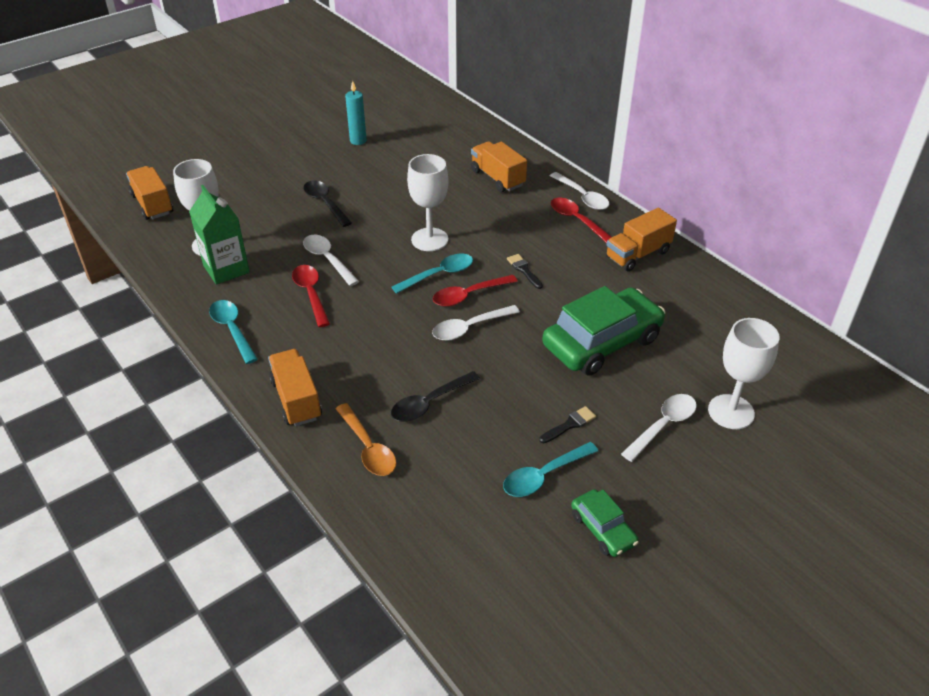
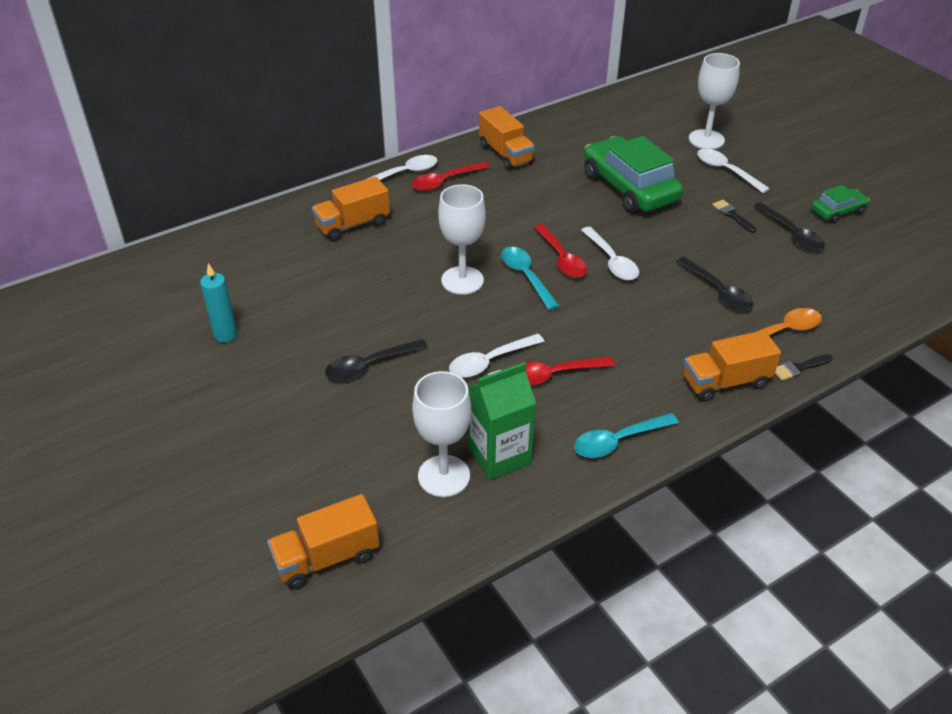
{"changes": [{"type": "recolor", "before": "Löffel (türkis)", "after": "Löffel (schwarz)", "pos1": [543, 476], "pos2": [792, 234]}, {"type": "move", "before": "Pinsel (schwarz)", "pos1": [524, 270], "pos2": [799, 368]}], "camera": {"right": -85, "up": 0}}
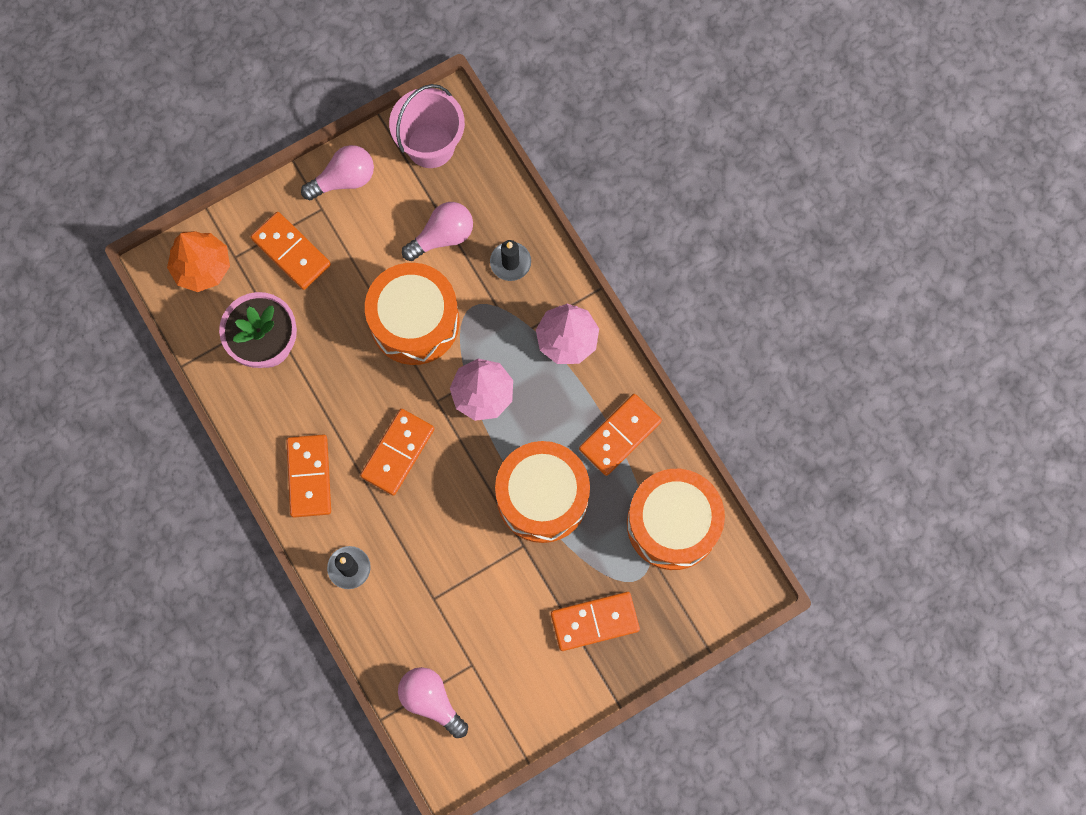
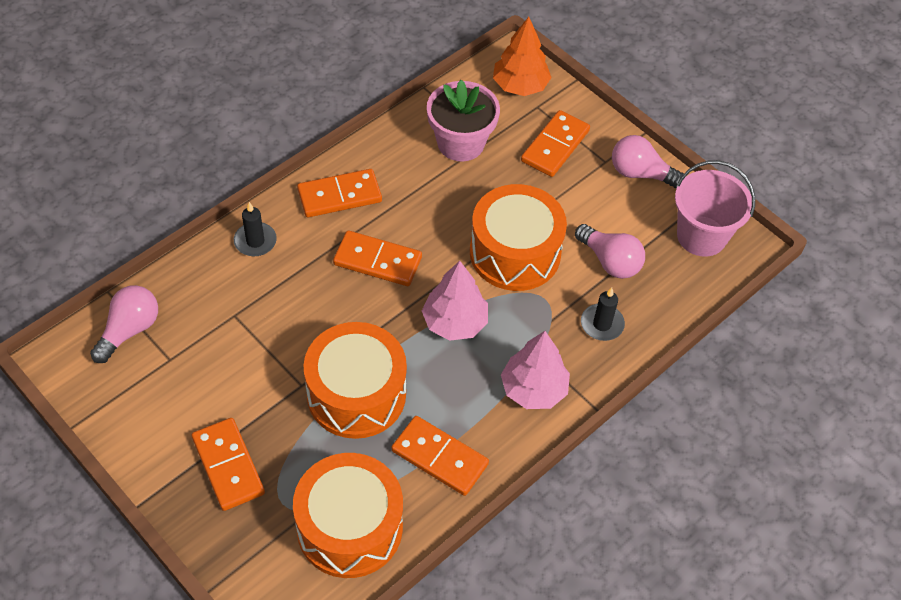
{"changes": [{"type": "rotate", "before": "Glühbirne (rosa)", "pos1": [344, 179], "pos2": [640, 173], "turn": 150}], "camera": {"right": 75, "up": -20}}
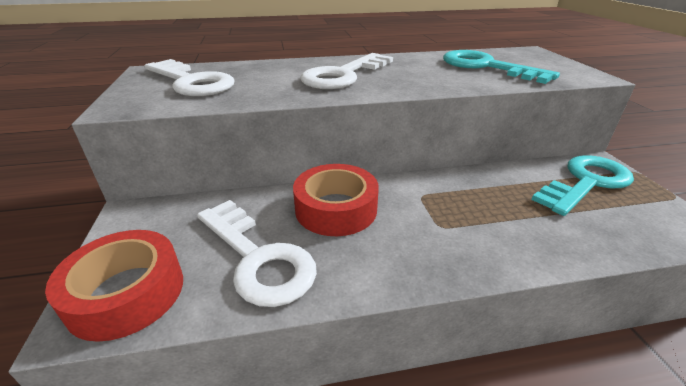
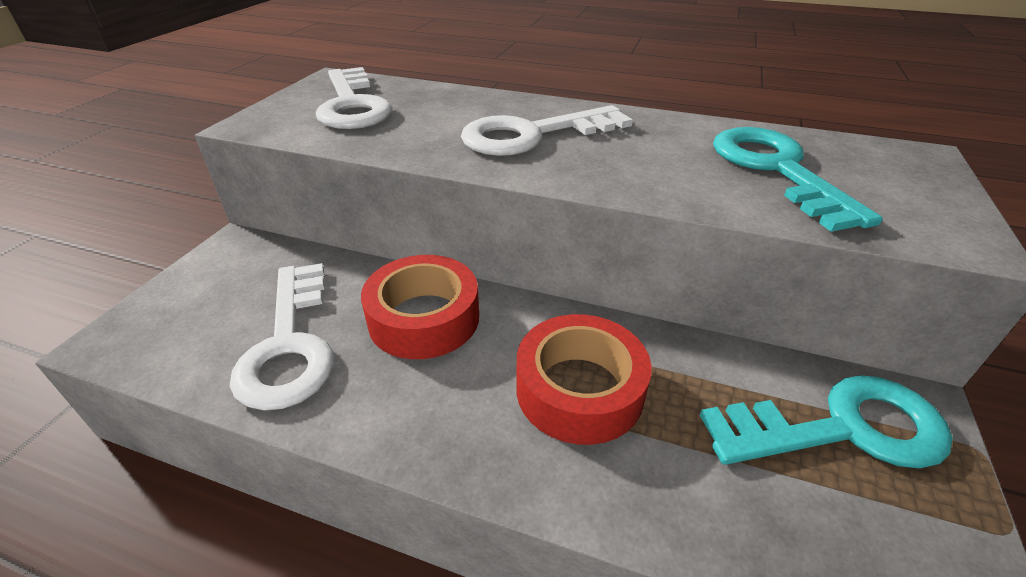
{"changes": [{"type": "move", "before": "Klebeband (rot)", "pos1": [126, 293], "pos2": [579, 390]}], "camera": {"right": 30, "up": 5}}
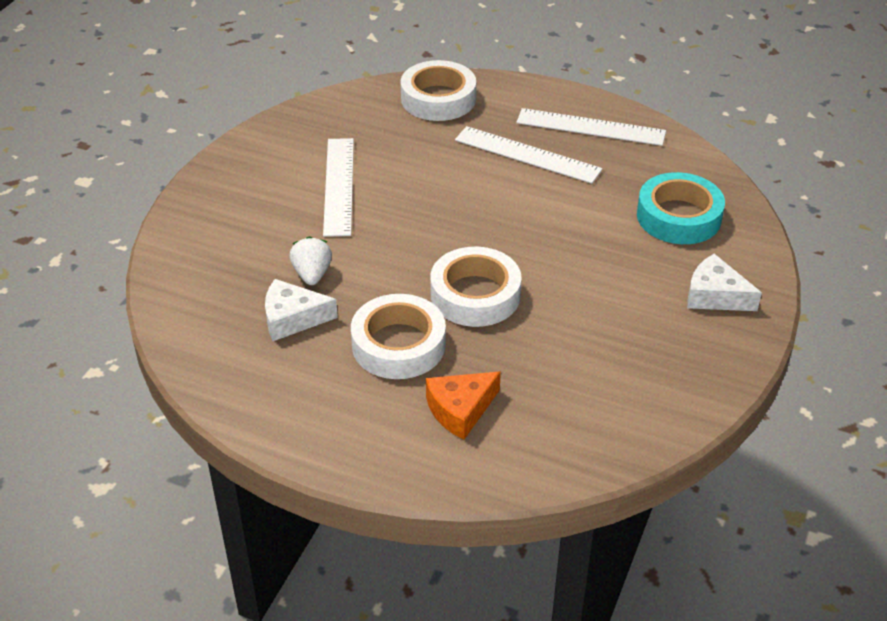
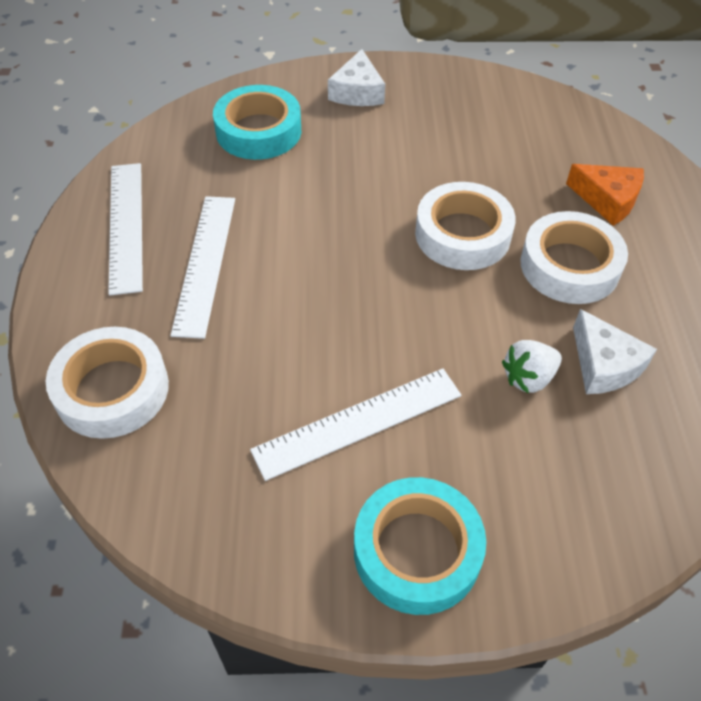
{"changes": [{"type": "insert", "after": "Klebeband (türkis)", "pos2": [417, 551]}], "camera": {"right": -115, "up": 10}}
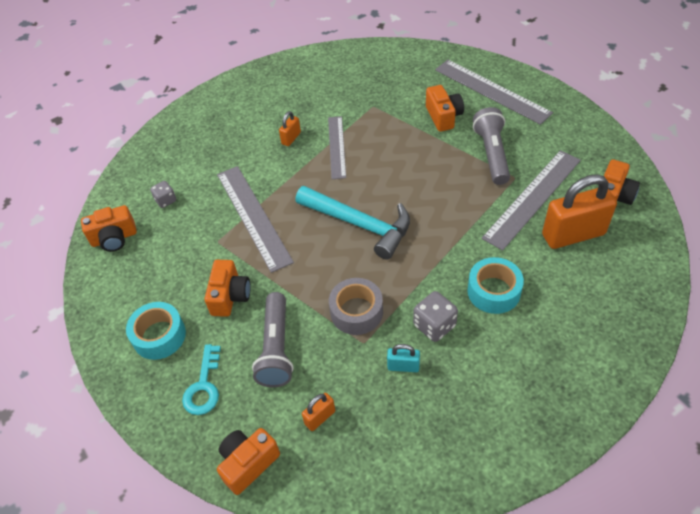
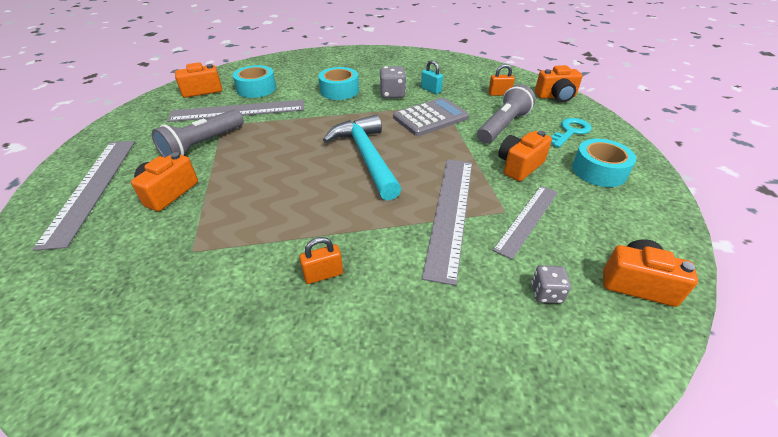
{"changes": [{"type": "move", "before": "Lineal (grau)", "pos1": [337, 147], "pos2": [527, 219]}, {"type": "replace", "before": "Klebeband (grau)", "after": "Taschenrechner (grau)", "pos1": [356, 312], "pos2": [430, 117]}, {"type": "replace", "before": "Vorhängeschloss (orange)", "after": "Klebeband (türkis)", "pos1": [573, 234], "pos2": [256, 89]}], "camera": {"right": -145, "up": -10}}
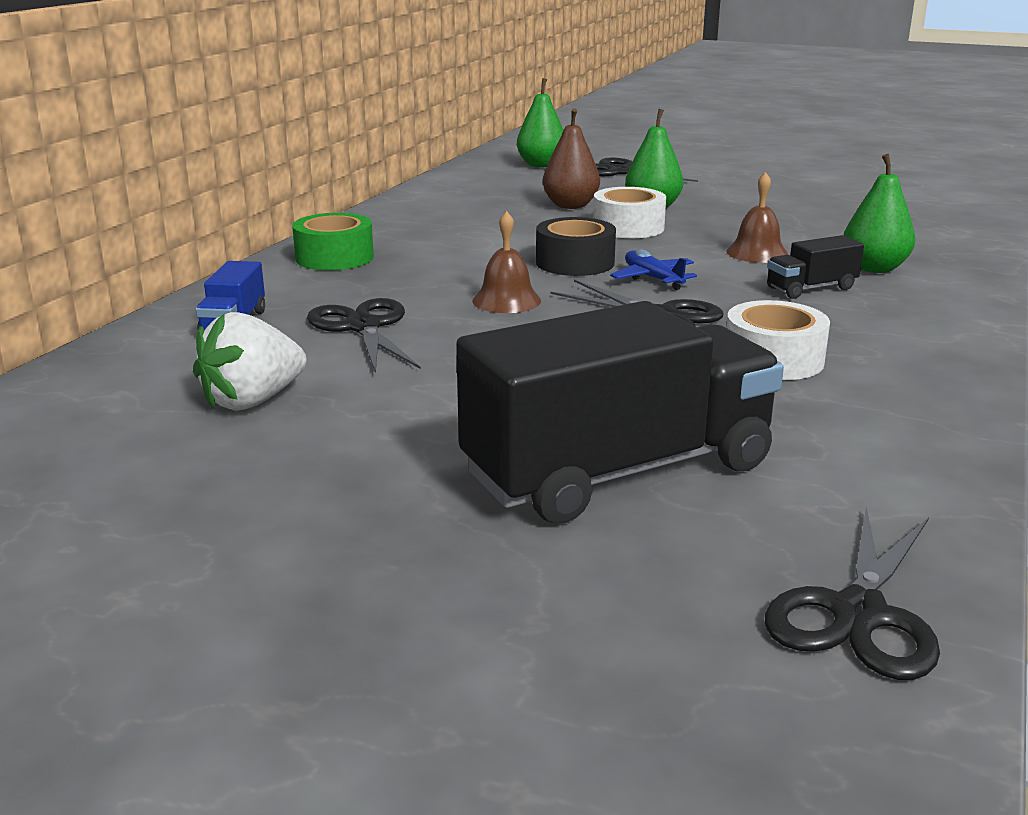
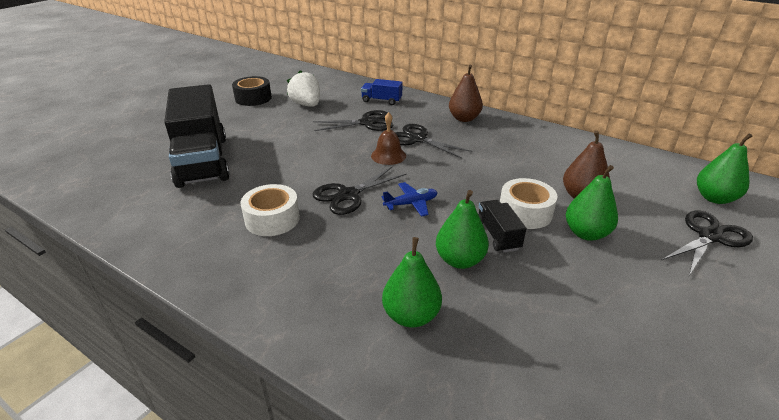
{"changes": [{"type": "replace", "before": "Klebeband (grün)", "after": "Birne (braun)", "pos1": [334, 257], "pos2": [464, 119]}, {"type": "move", "before": "Klebeband (schwarz)", "pos1": [575, 263], "pos2": [253, 98]}, {"type": "replace", "before": "Glocke (braun)", "after": "Birne (grün)", "pos1": [757, 253], "pos2": [459, 260]}, {"type": "move", "before": "Schere (schwarz)", "pos1": [859, 613], "pos2": [417, 139]}, {"type": "move", "before": "Lastwagen (schwarz)", "pos1": [811, 288], "pos2": [498, 235]}], "camera": {"right": 100, "up": 10}}
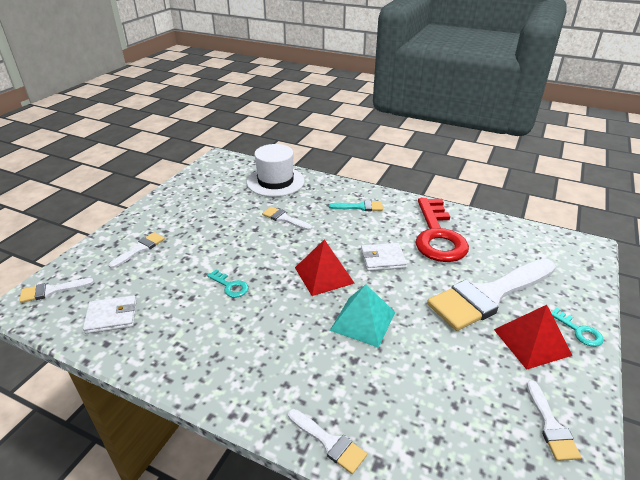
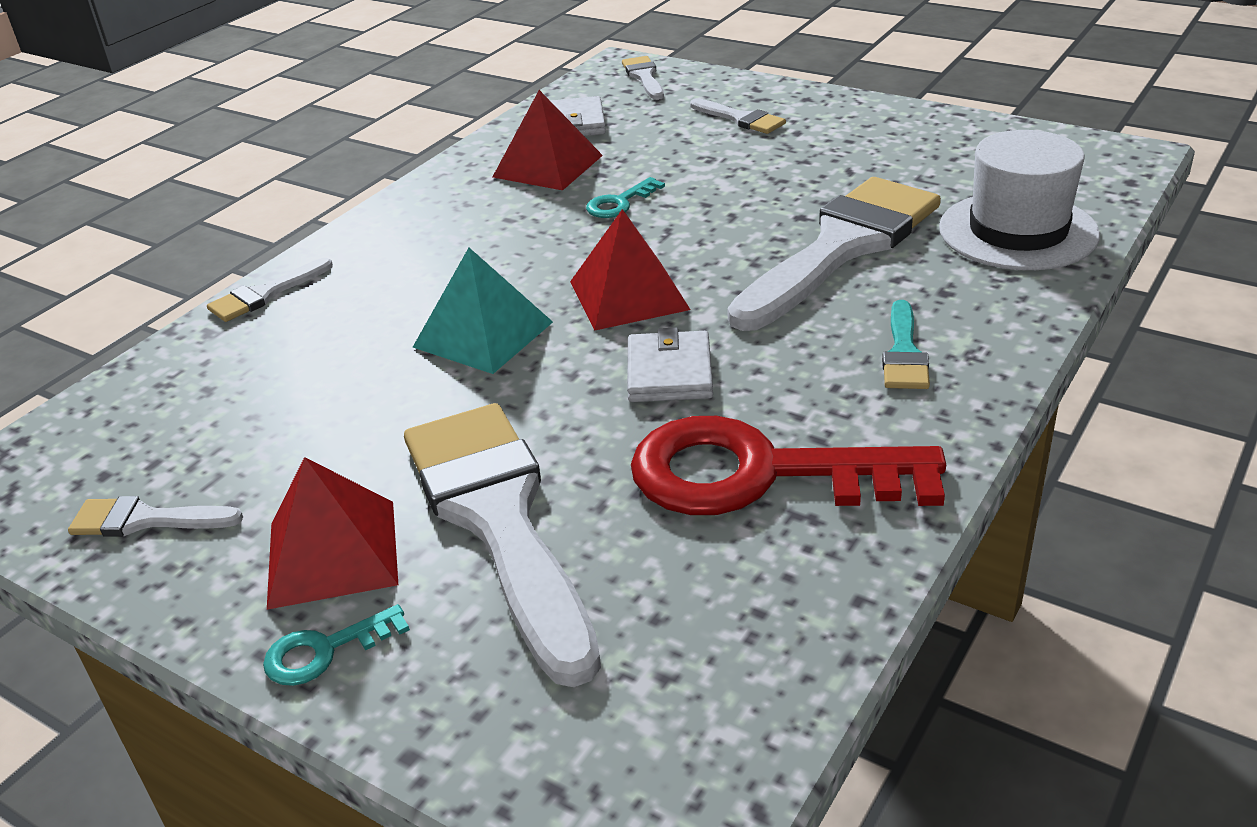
{"changes": [{"type": "resize", "before": "Pinsel (weiß)", "pos1": [284, 218], "pos2": [842, 247], "scale": 2.28}, {"type": "insert", "after": "Pyramide (rot)", "pos2": [547, 166]}], "camera": {"right": 100, "up": 0}}
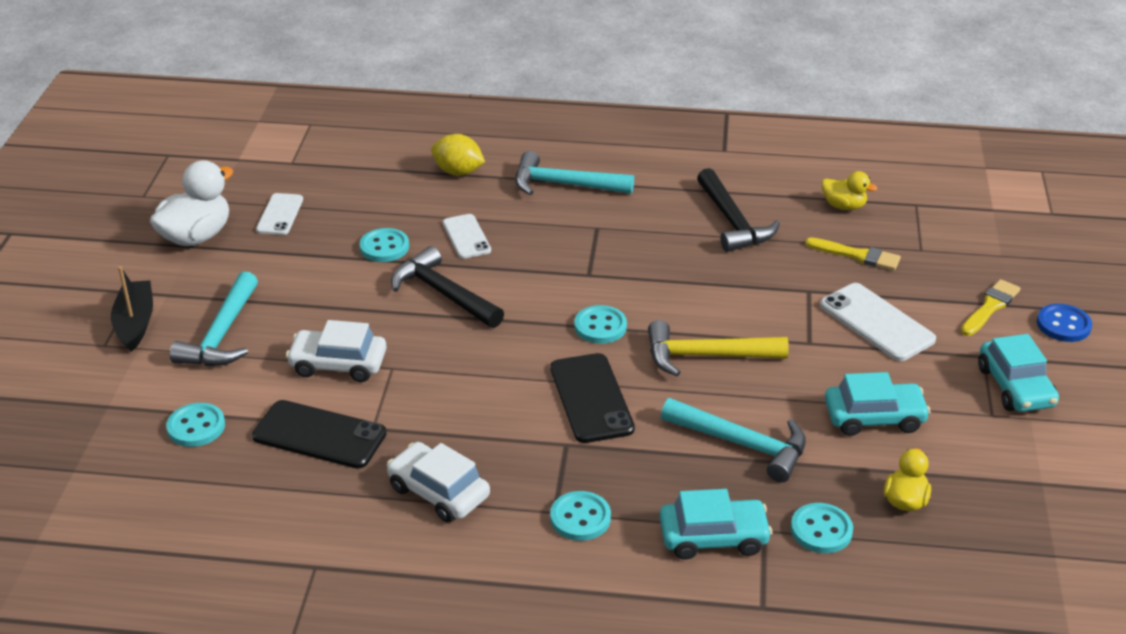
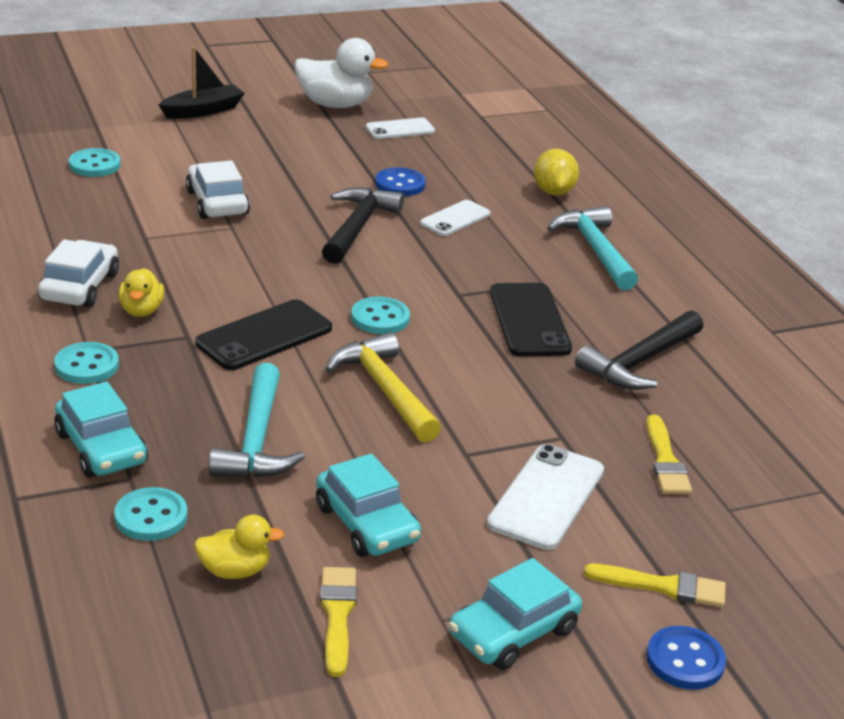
{"changes": [{"type": "delete", "before": "Hammer (türkis)", "pos1": [222, 334]}, {"type": "move", "before": "Handy (schwarz)", "pos1": [319, 435], "pos2": [529, 320]}, {"type": "recolor", "before": "Knopf (türkis)", "after": "Knopf (blau)", "pos1": [384, 247], "pos2": [400, 184]}, {"type": "move", "before": "Ente (gelb)", "pos1": [844, 206], "pos2": [141, 310]}, {"type": "insert", "after": "Pinsel (gelb)", "pos2": [337, 615]}], "camera": {"right": 60, "up": -5}}
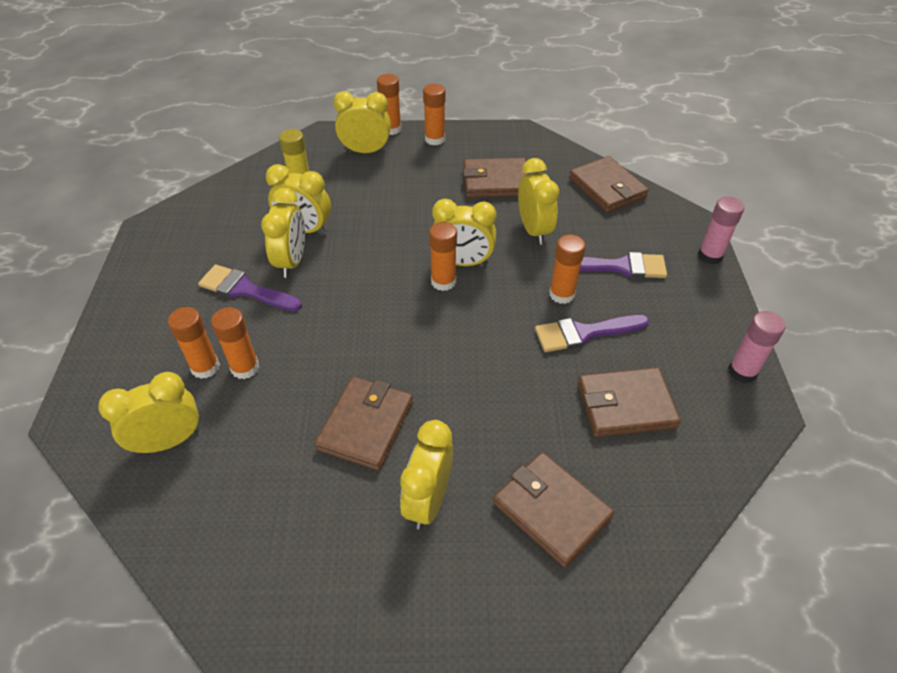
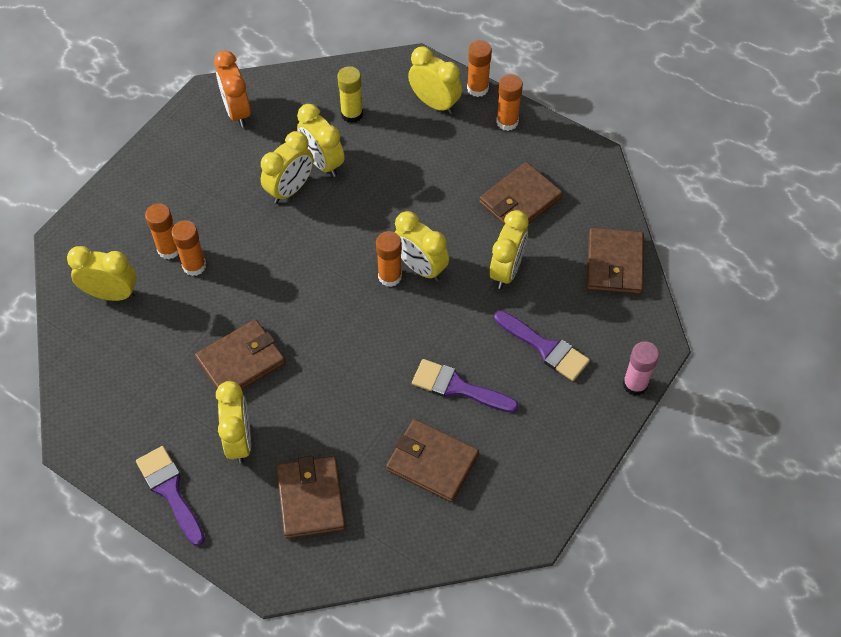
{"changes": [{"type": "move", "before": "Pinsel (lila)", "pos1": [245, 289], "pos2": [170, 490]}, {"type": "rotate", "before": "Wecker (gelb)", "pos1": [428, 500], "pos2": [239, 440], "turn": 120}, {"type": "rotate", "before": "Geldbörse (braun)", "pos1": [496, 181], "pos2": [520, 200], "turn": -75}, {"type": "delete", "before": "Klebestift (orange)", "pos1": [562, 294]}, {"type": "delete", "before": "Klebestift (rosa)", "pos1": [742, 371]}, {"type": "insert", "after": "Wecker (orange)", "pos2": [237, 112]}], "camera": {"right": 35, "up": 10}}
